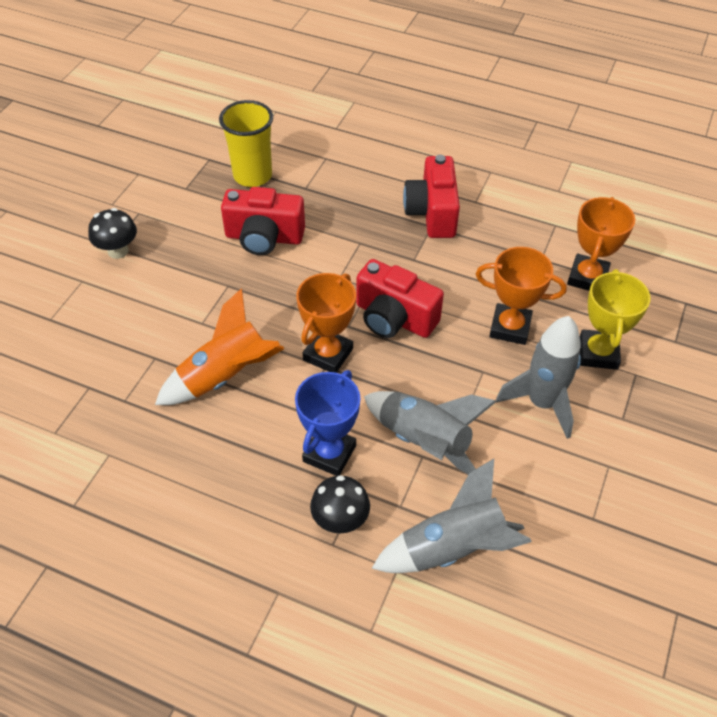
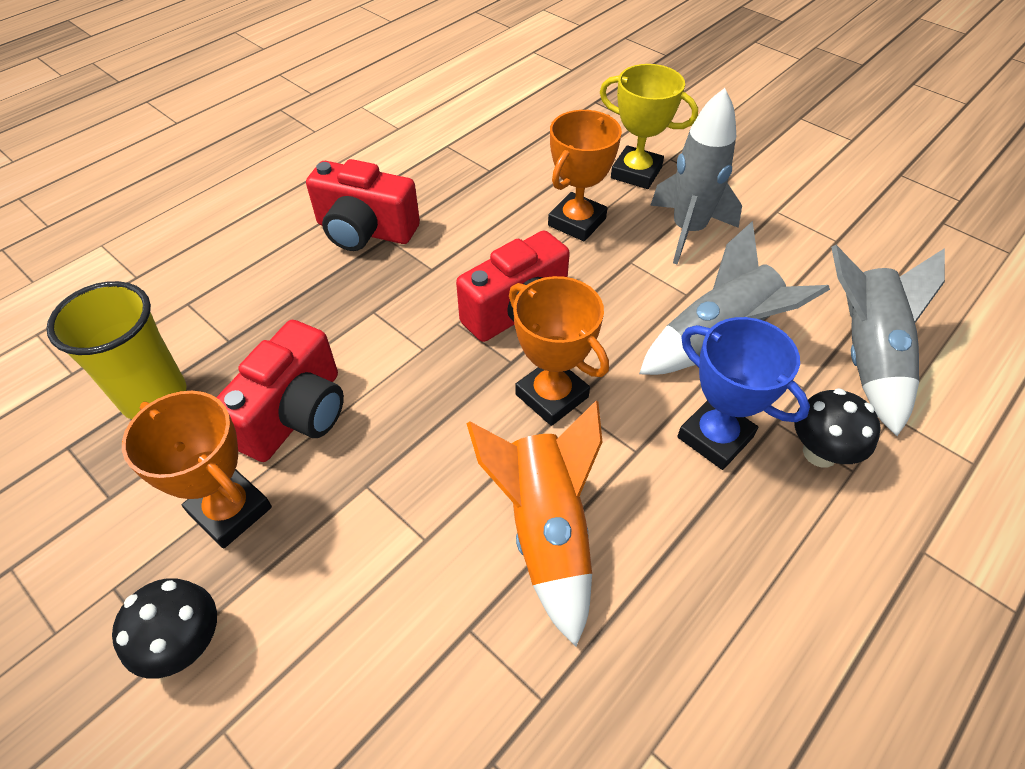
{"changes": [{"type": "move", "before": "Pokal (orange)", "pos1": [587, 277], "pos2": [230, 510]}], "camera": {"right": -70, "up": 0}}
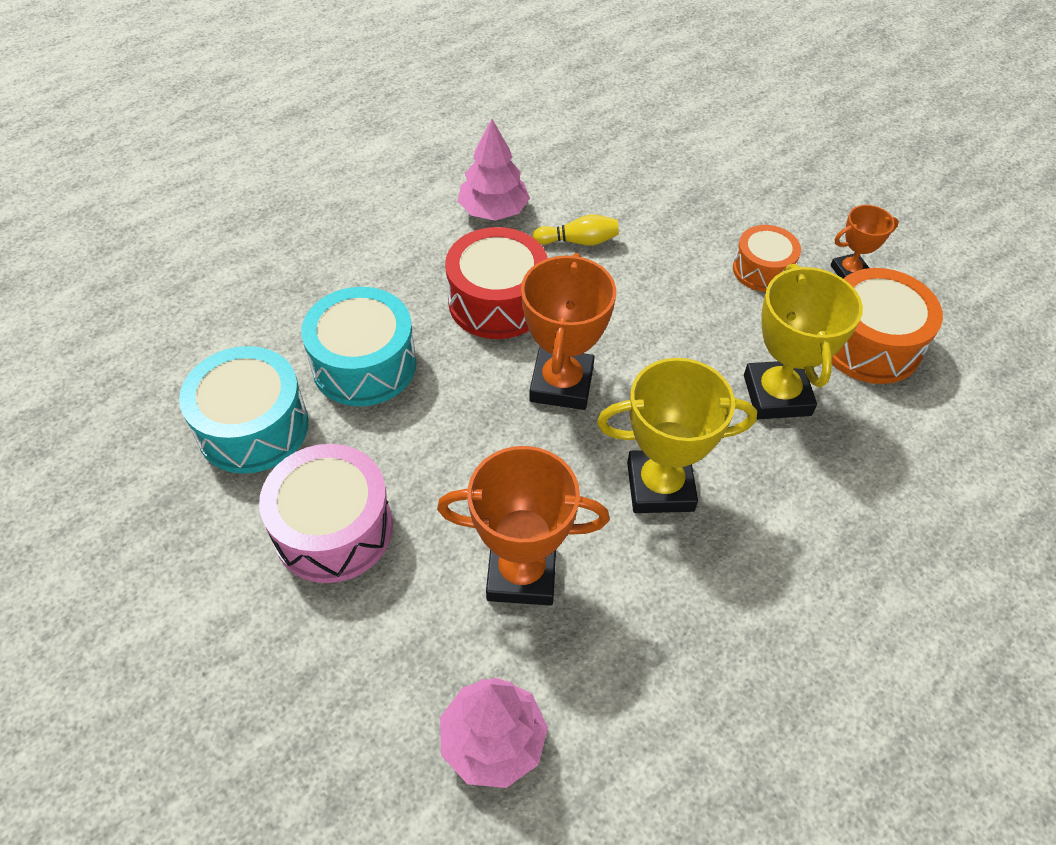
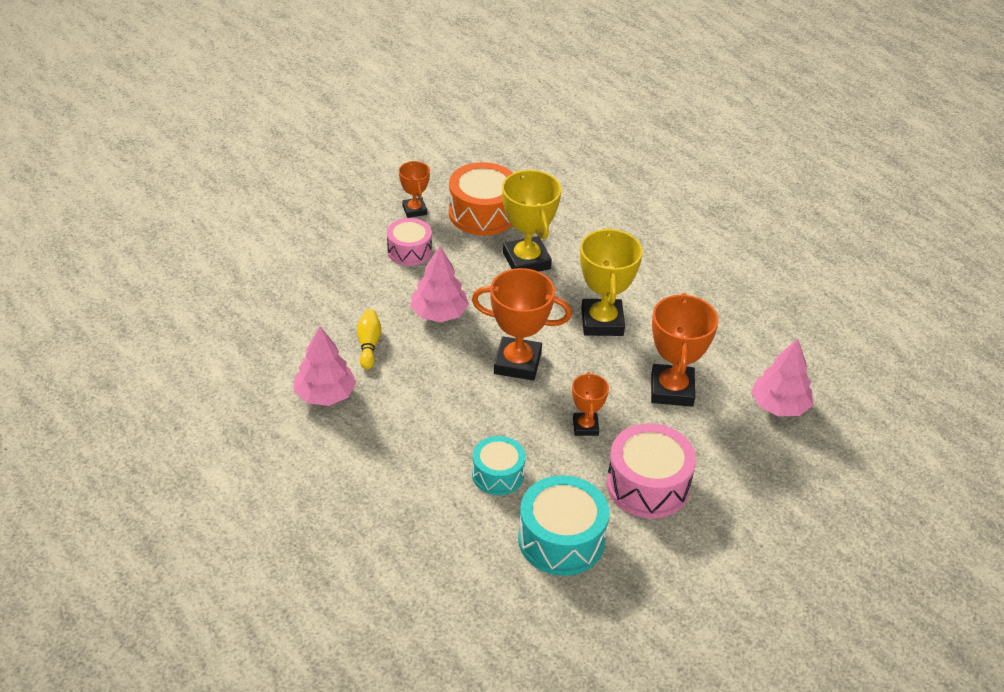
{"changes": [{"type": "resize", "before": "Trommel (türkis)", "pos1": [364, 364], "pos2": [498, 474], "scale": 0.63}, {"type": "delete", "before": "Trommel (rot)", "pos1": [497, 302]}, {"type": "recolor", "before": "Trommel (orange)", "after": "Trommel (rosa)", "pos1": [762, 270], "pos2": [409, 251]}, {"type": "rotate", "before": "Pokal (gelb)", "pos1": [777, 395], "pos2": [526, 261], "turn": 75}, {"type": "insert", "after": "Baum (rosa)", "pos2": [439, 313]}, {"type": "insert", "after": "Pokal (orange)", "pos2": [585, 427]}], "camera": {"right": -90, "up": -10}}
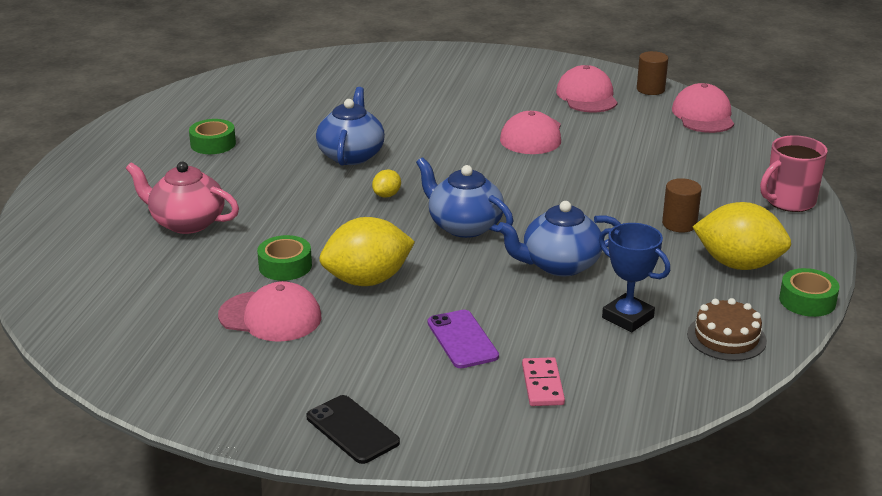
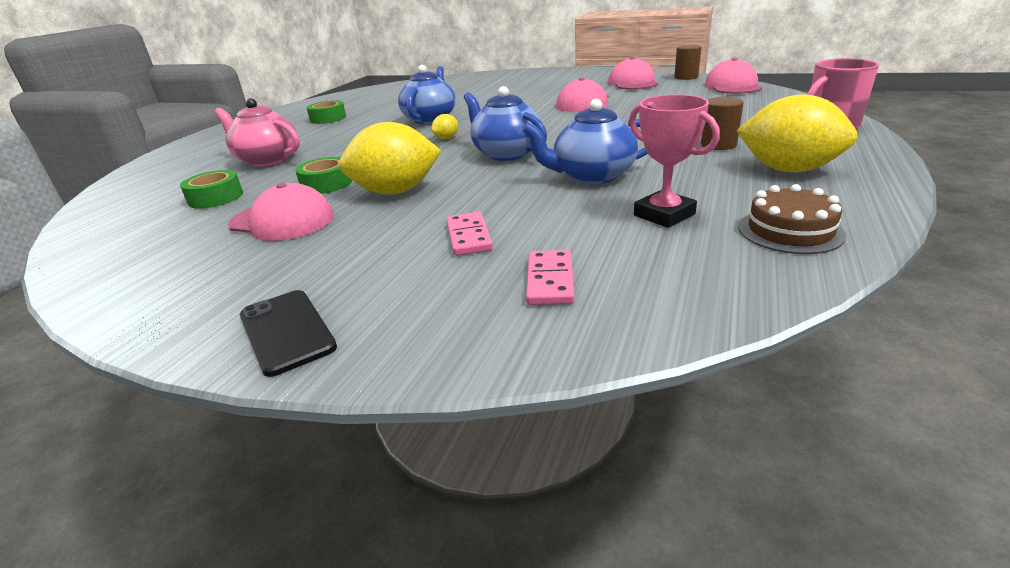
{"changes": [{"type": "replace", "before": "Handy (lila)", "after": "Dominostein (rosa)", "pos1": [462, 339], "pos2": [468, 237]}, {"type": "recolor", "before": "Pokal (blau)", "after": "Pokal (rosa)", "pos1": [627, 317], "pos2": [664, 215]}, {"type": "move", "before": "Klebeband (grün)", "pos1": [807, 301], "pos2": [215, 198]}], "camera": {"right": 10, "up": 0}}
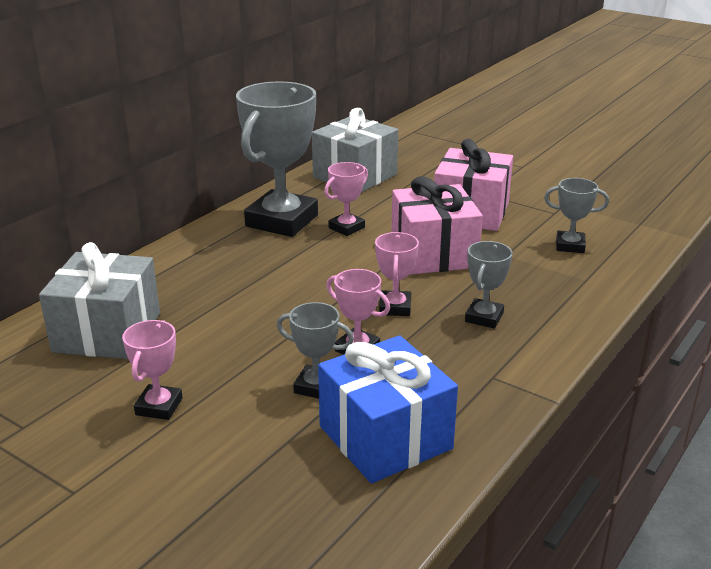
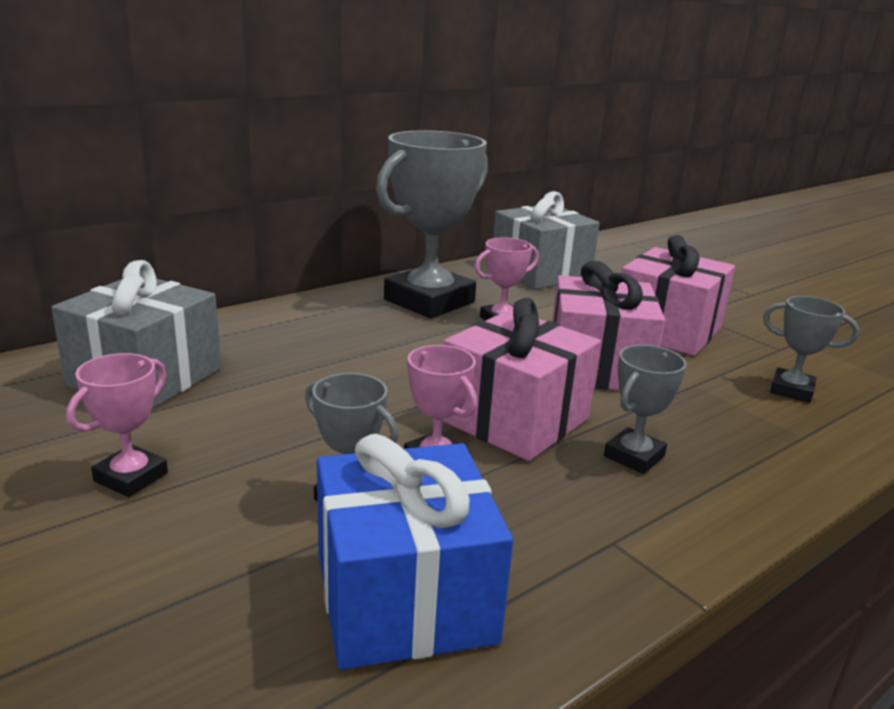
{"changes": [{"type": "replace", "before": "Pokal (rosa)", "after": "Geschenk (rosa)", "pos1": [395, 307], "pos2": [514, 419]}], "camera": {"right": 15, "up": -5}}
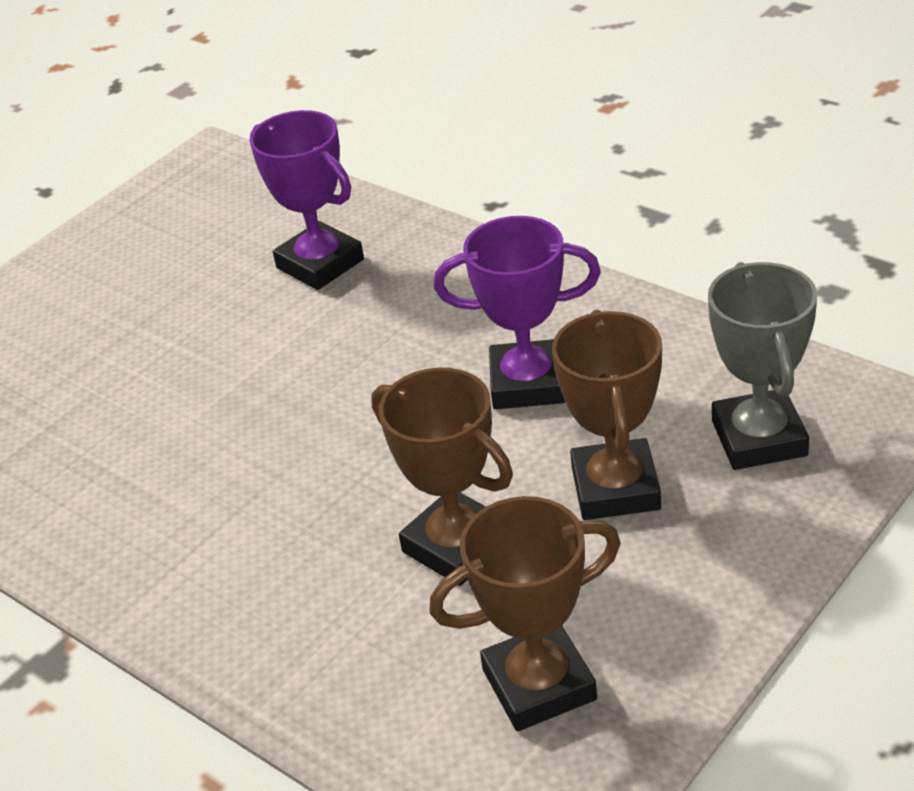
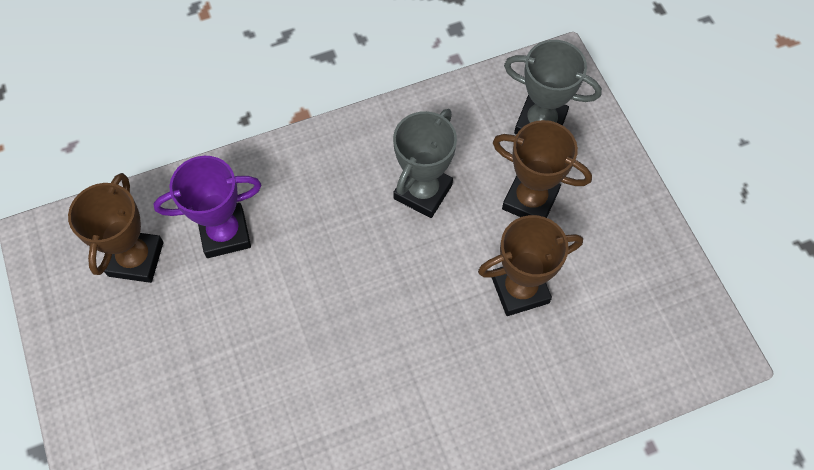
{"changes": [{"type": "move", "before": "Pokal (braun)", "pos1": [539, 684], "pos2": [136, 259]}, {"type": "recolor", "before": "Pokal (lila)", "after": "Pokal (grau)", "pos1": [527, 383], "pos2": [423, 192]}], "camera": {"right": -65, "up": 25}}
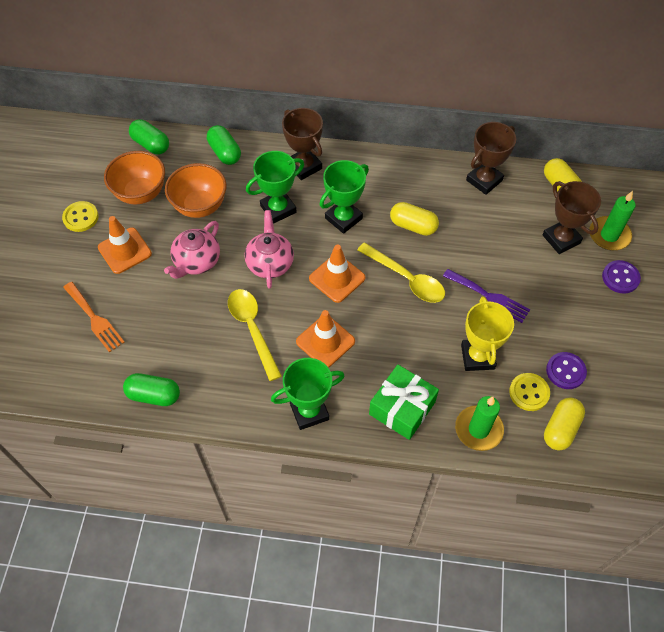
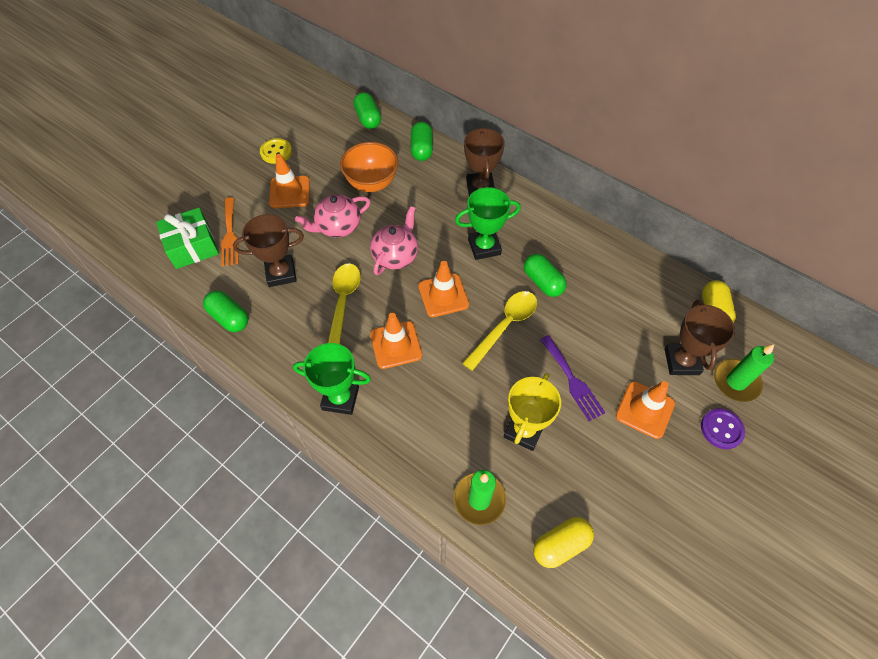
{"changes": [{"type": "delete", "before": "Schüssel (orange)", "pos1": [141, 193]}, {"type": "delete", "before": "Pokal (grün)", "pos1": [278, 209]}, {"type": "rotate", "before": "Löffel (gelb)", "pos1": [406, 279], "pos2": [505, 326], "turn": -120}, {"type": "move", "before": "Geschenk (grün)", "pos1": [402, 408], "pos2": [192, 246]}, {"type": "recolor", "before": "Kapsel (gelb)", "after": "Kapsel (grün)", "pos1": [413, 226], "pos2": [542, 282]}, {"type": "move", "before": "Pokal (braun)", "pos1": [484, 180], "pos2": [281, 273]}, {"type": "delete", "before": "Knopf (gelb)", "pos1": [529, 392]}, {"type": "delete", "before": "Knopf (lila)", "pos1": [565, 371]}, {"type": "insert", "after": "Leitkegel (orange)", "pos2": [645, 409]}], "camera": {"right": 30, "up": 0}}
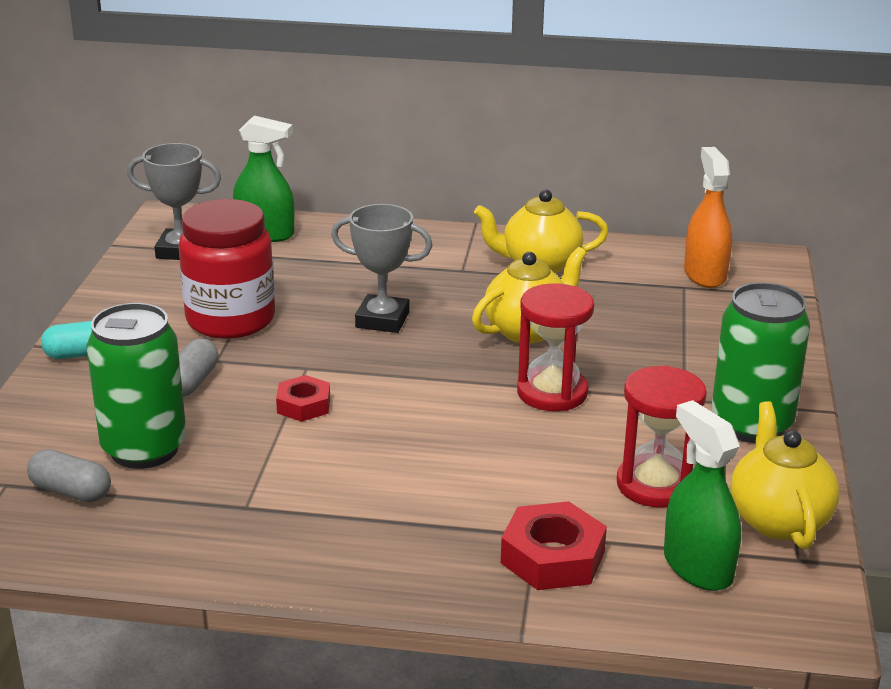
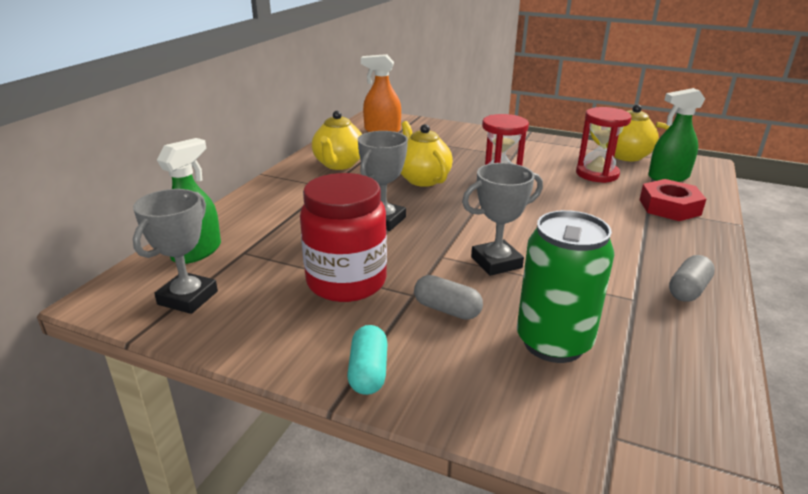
{"changes": [{"type": "move", "before": "Kapsel (grau)", "pos1": [71, 491], "pos2": [688, 290]}, {"type": "replace", "before": "Sechskantmutter (rot)", "after": "Pokal (grau)", "pos1": [303, 405], "pos2": [496, 262]}, {"type": "delete", "before": "Dose (grün)", "pos1": [751, 425]}], "camera": {"right": -75, "up": 0}}
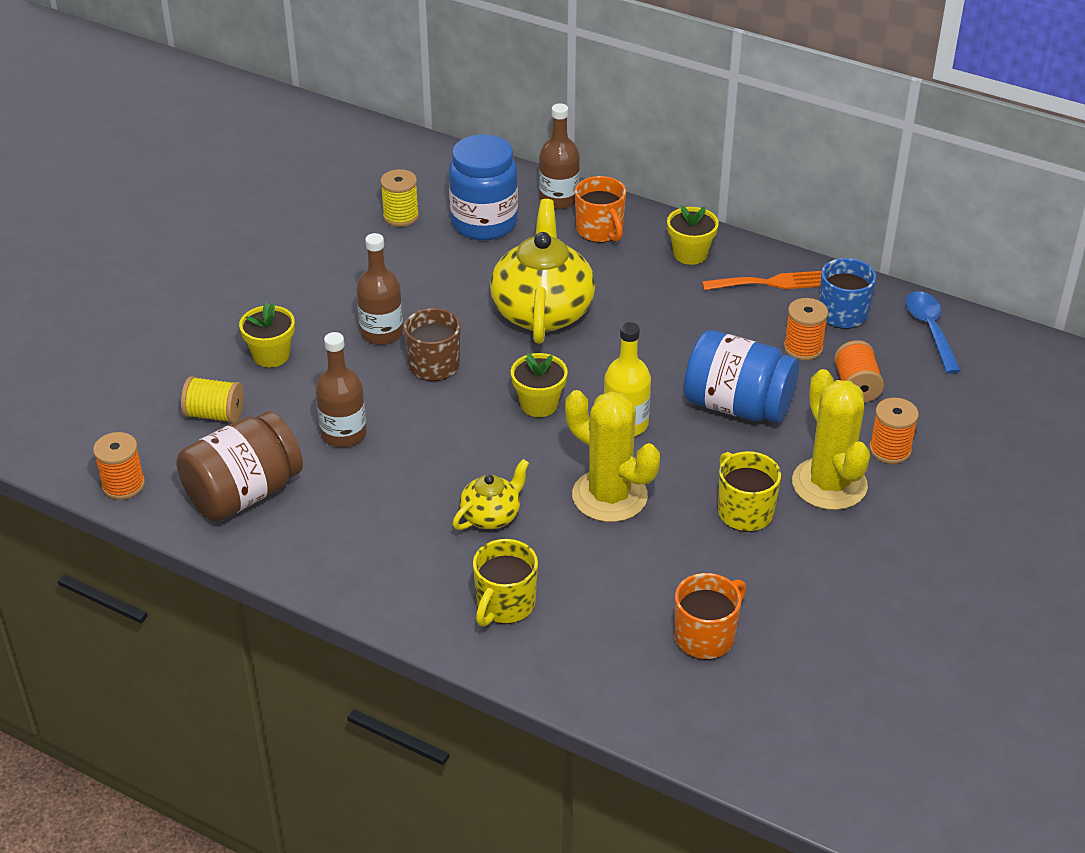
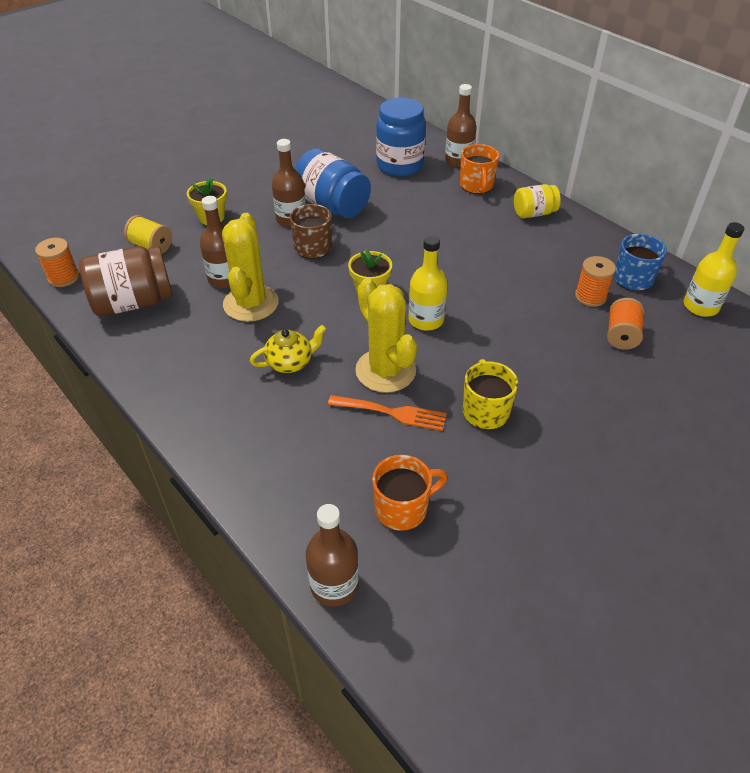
{"changes": [{"type": "delete", "before": "Garnrolle (gelb)", "pos1": [401, 216]}, {"type": "delete", "before": "Tasse (gelb)", "pos1": [504, 605]}, {"type": "delete", "before": "Teekanne (gelb)", "pos1": [542, 311]}, {"type": "replace", "before": "Blumentopf (gelb)", "after": "Einmachglas (gelb)", "pos1": [690, 254], "pos2": [534, 213]}, {"type": "move", "before": "Einmachglas (blau)", "pos1": [737, 405], "pos2": [332, 206]}, {"type": "move", "before": "Gabel (orange)", "pos1": [769, 283], "pos2": [392, 413]}, {"type": "move", "before": "Kaktus (gelb)", "pos1": [829, 484], "pos2": [251, 303]}, {"type": "delete", "before": "Garnrolle (orange)", "pos1": [890, 450]}, {"type": "replace", "before": "Löffel (blau)", "after": "Flasche (gelb)", "pos1": [930, 330], "pos2": [700, 306]}, {"type": "insert", "after": "Flasche (braun)", "pos2": [334, 585]}], "camera": {"right": 20, "up": 5}}
